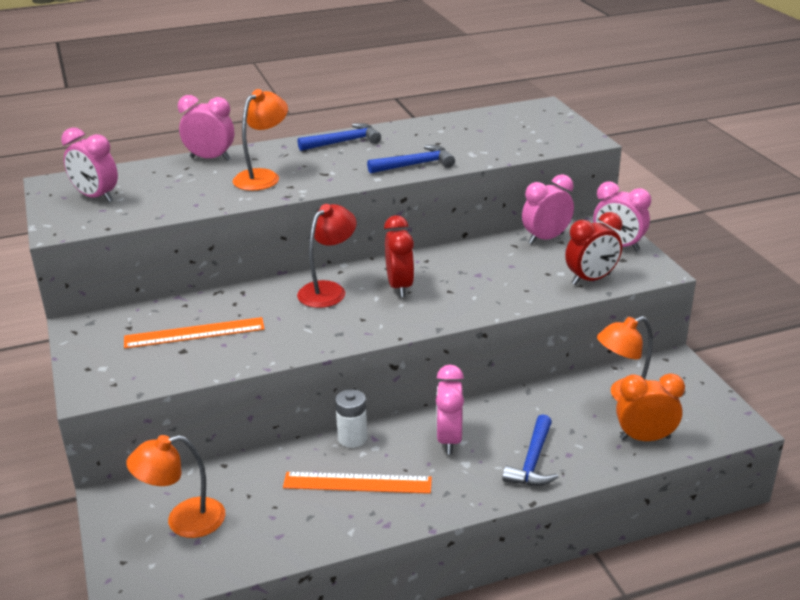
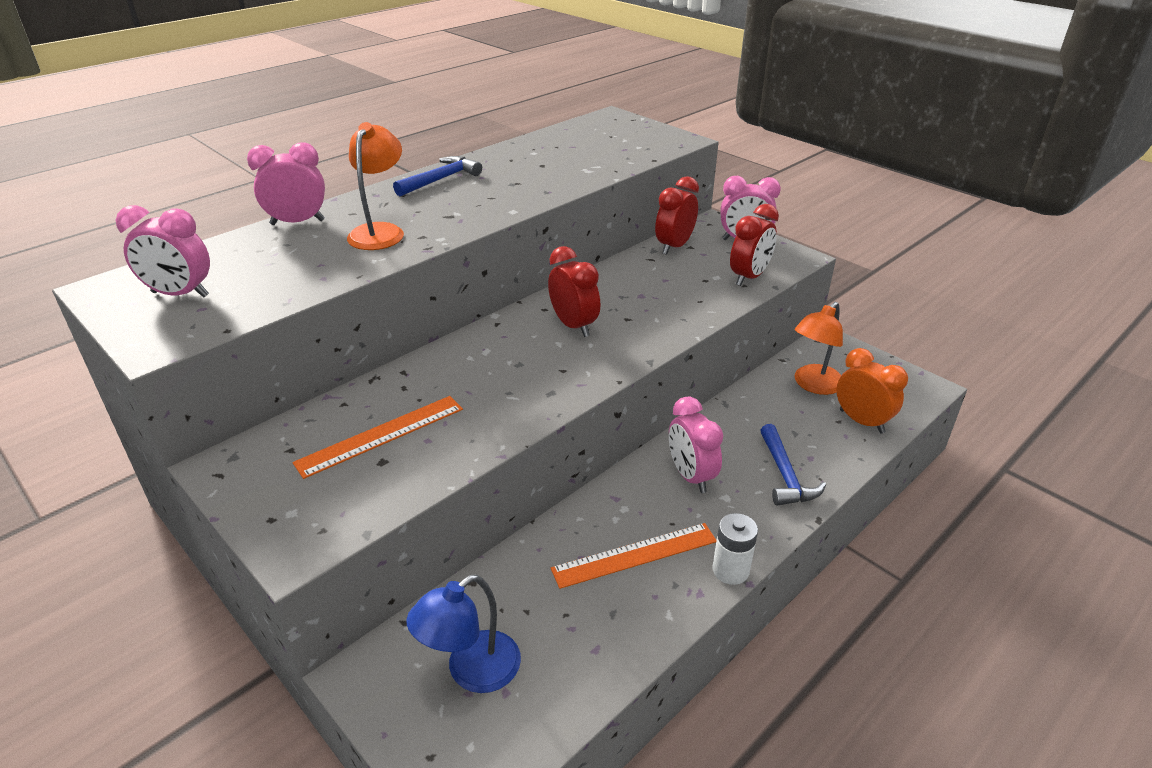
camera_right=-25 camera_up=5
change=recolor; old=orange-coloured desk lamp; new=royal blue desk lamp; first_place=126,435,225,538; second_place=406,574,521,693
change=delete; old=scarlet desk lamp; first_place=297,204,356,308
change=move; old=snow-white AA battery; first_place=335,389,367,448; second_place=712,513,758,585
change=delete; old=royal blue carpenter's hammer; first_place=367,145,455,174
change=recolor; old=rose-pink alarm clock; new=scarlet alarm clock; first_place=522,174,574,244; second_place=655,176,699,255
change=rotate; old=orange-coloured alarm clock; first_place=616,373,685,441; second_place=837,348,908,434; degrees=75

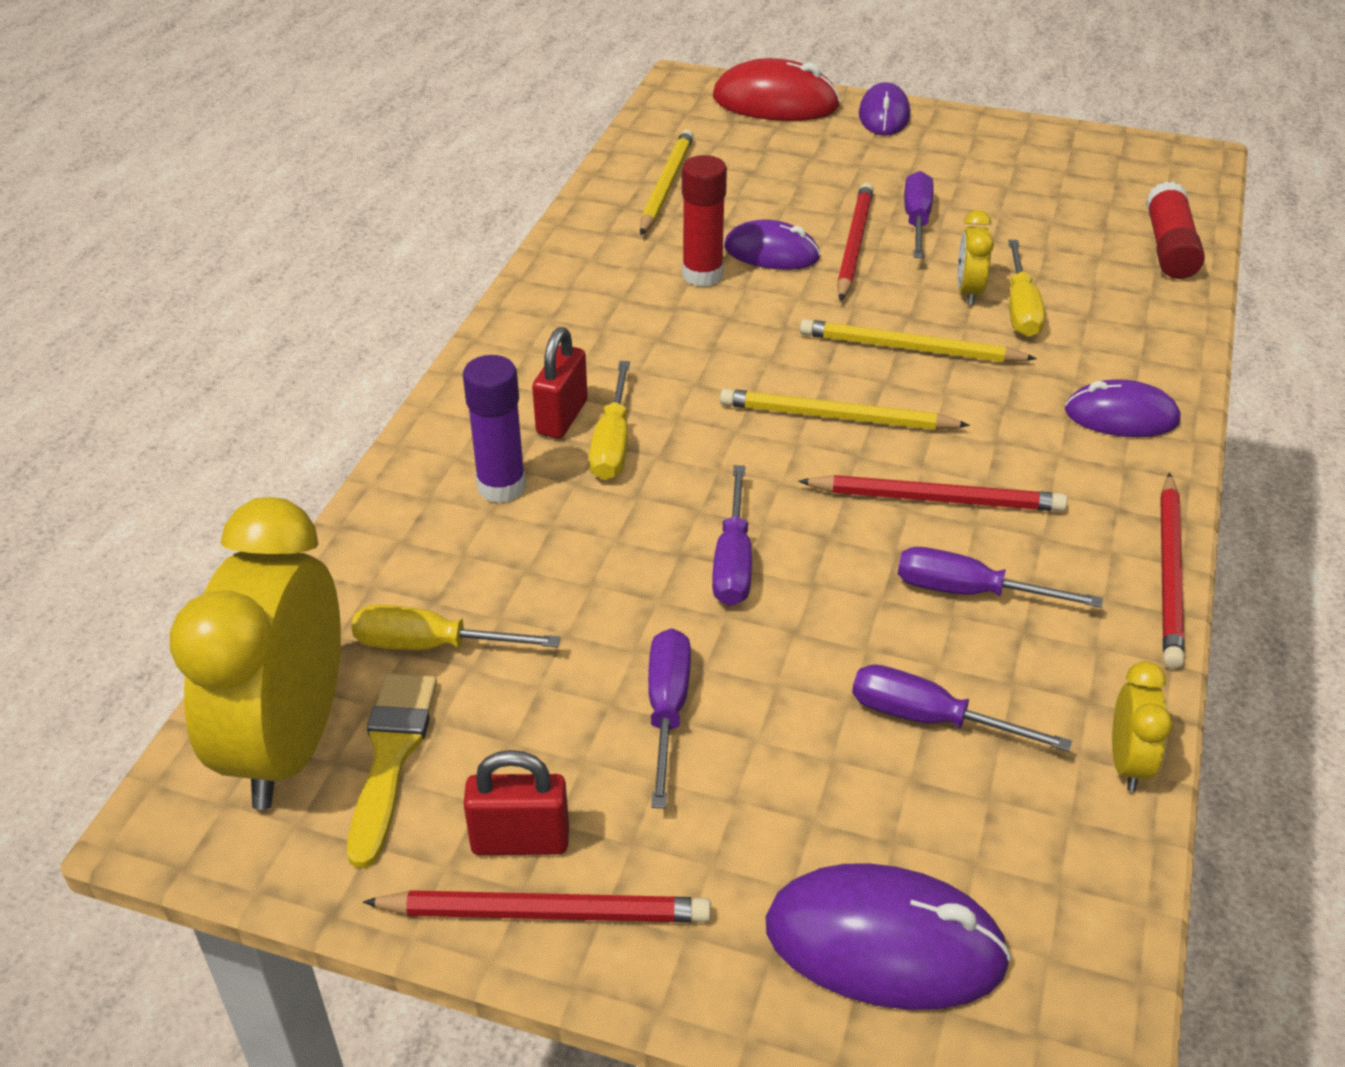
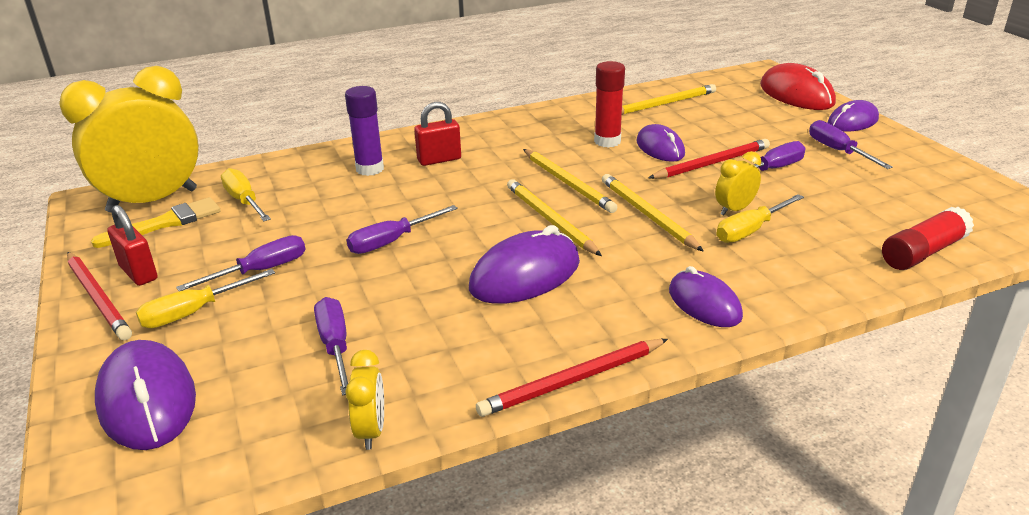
camera_right=50 camera_up=-10
change=move; old=bright yellow hand screwdriver; first_place=589,361,630,480; second_place=136,269,275,328
change=replace; old=scarlet wooden pencil; new=violet mouse; first_place=798,475,1067,511; second_place=469,225,580,304
change=move; old=violet hand screwdriver; first_place=898,547,1103,607; second_place=809,120,893,169
change=rotate; old=bright yellow alarm clock; first_place=1112,661,1172,792; second_place=345,350,384,450; degrees=-60
change=insert; new=bright yellow wooden pencil; second_place=523,149,617,213

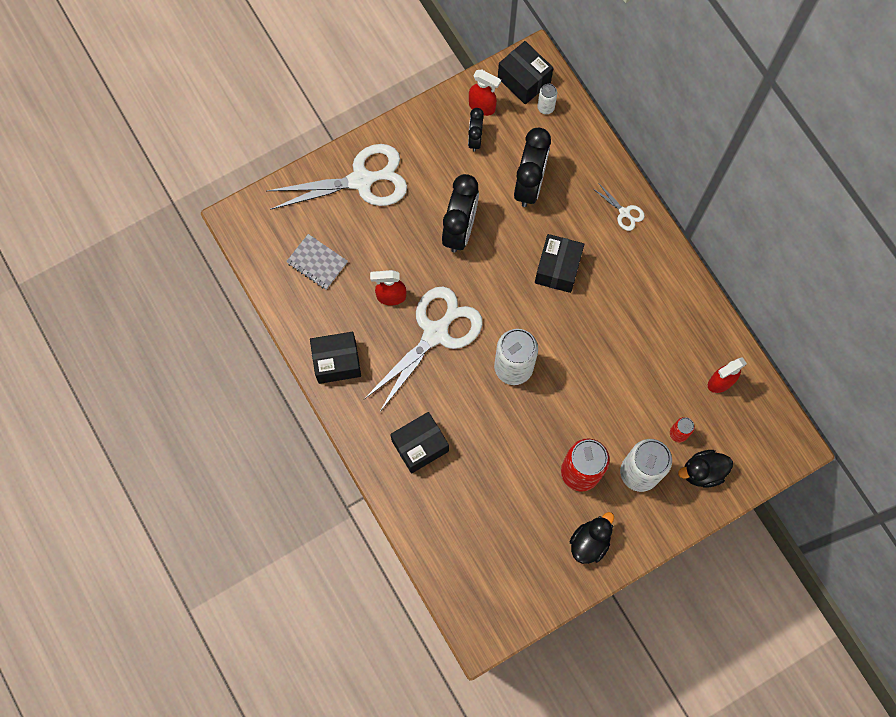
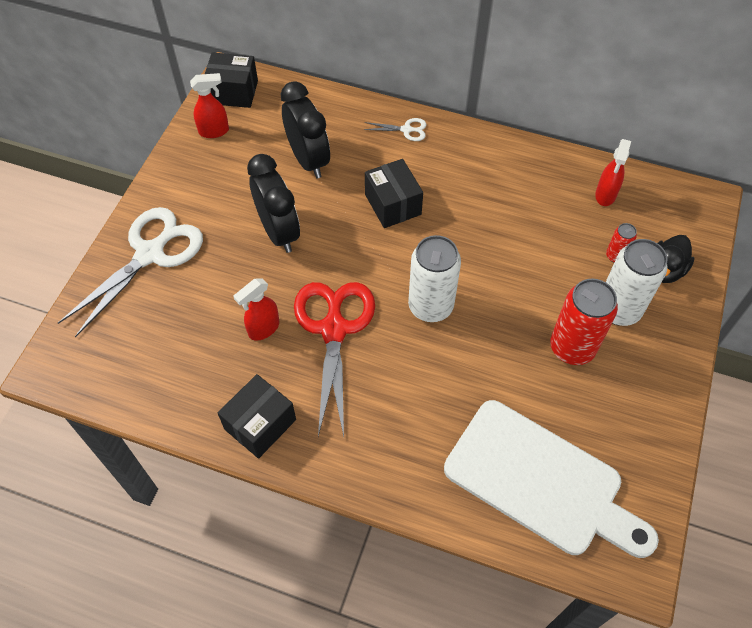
camera_right=-40 camera_up=-15
change=delete; old=gray exercise book; first_place=286,234,348,290
change=recolor; old=snow-white shears; new=scarlet shears; first_place=364,286,483,413; second_place=294,282,375,436
change=delete; old=jet-black box; first_place=390,412,449,474
change=delete; old=jet-black alarm clock; first_place=468,108,484,152
change=delete; old=snow-white tin; first_place=537,84,557,114
change=delete; old=jet-black toy duck; first_place=570,512,614,564
change=insert; new=snow-white cutting board; second_place=444,400,659,558

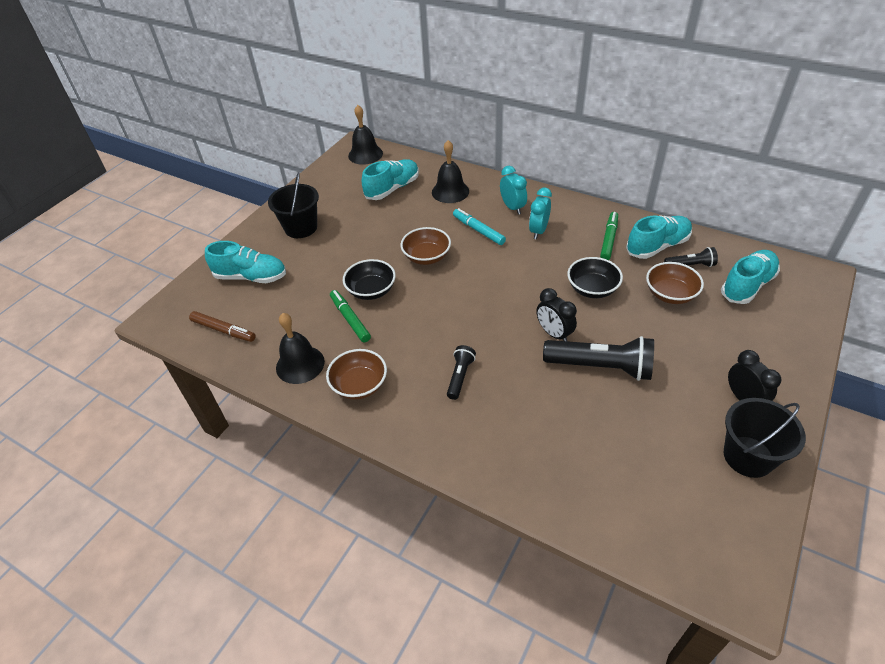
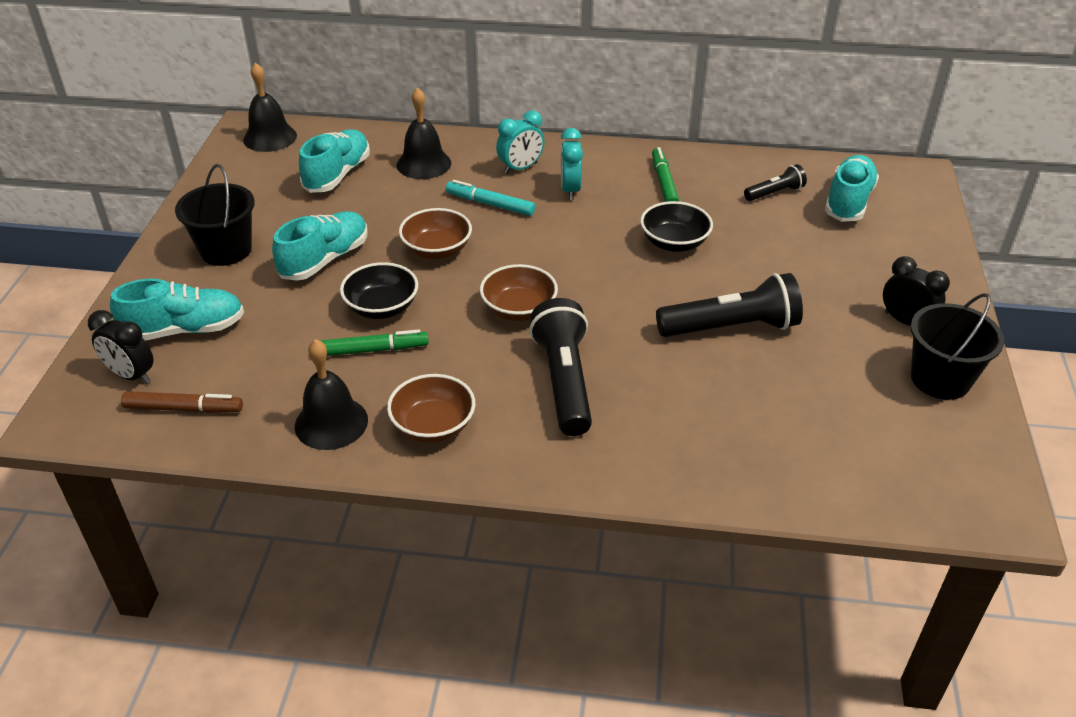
camera_right=-25 camera_up=-5
change=rotate; old=emerald felt pen; first_place=330,290,371,342; second_place=319,329,429,356; degrees=135
change=resize; old=jet-black pocket torch; first_place=447,345,476,400; second_place=529,298,592,436; factor=1.9
change=rotate; old=teal alarm clock; first_place=500,166,527,215; second_place=496,110,545,174; degrees=105
change=move; old=jet-black alarm clock; first_place=536,288,577,341; second_place=88,310,154,384
change=move; old=teal shoe; first_place=626,215,692,259; second_place=272,211,367,281
change=move; old=brown serving bowl; first_place=646,262,704,304; second_place=480,264,558,321

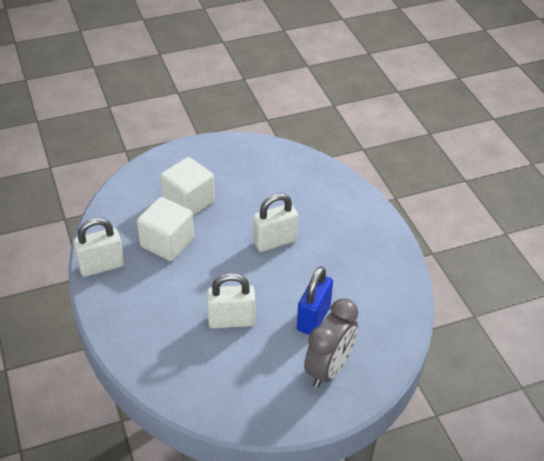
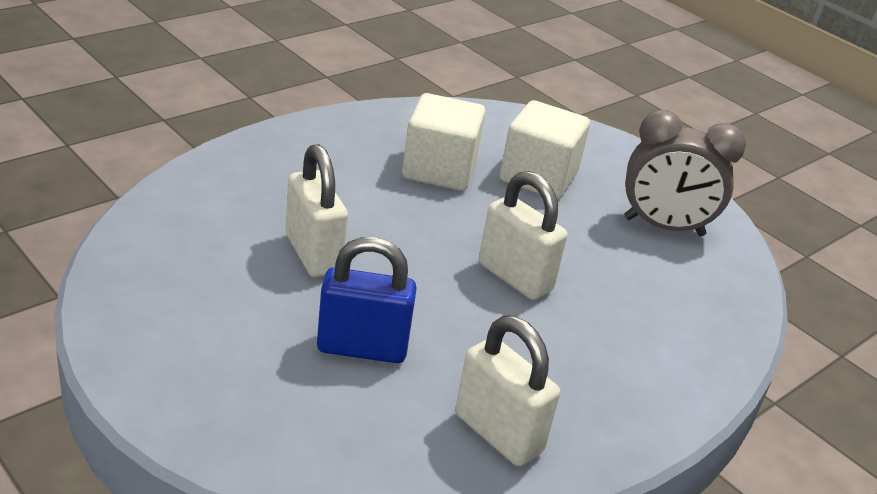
camera_right=65 camera_up=-10
change=move; old=snow-white padlock; first_place=73,217,124,277; second_place=455,315,560,466
change=move; old=gray alarm clock; first_place=304,298,358,388; second_place=624,110,746,236

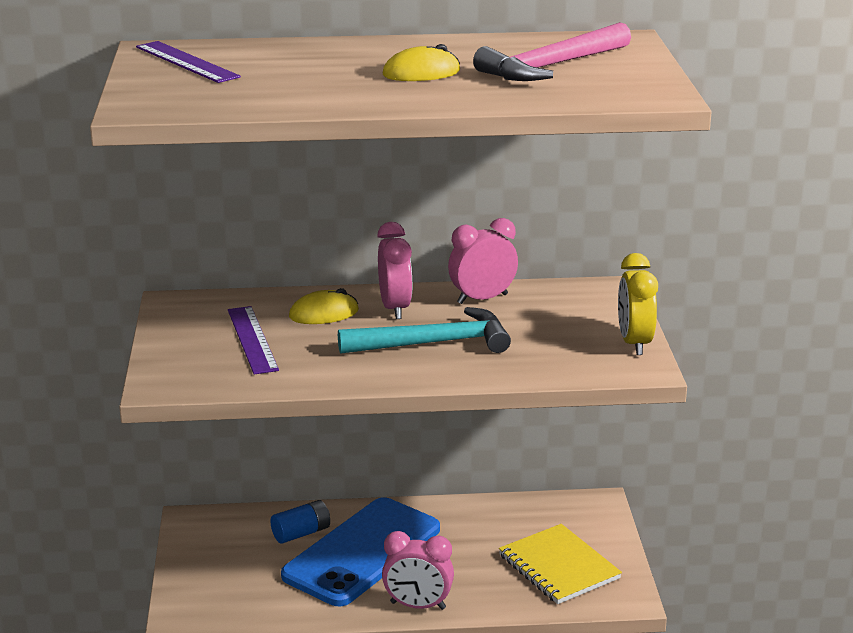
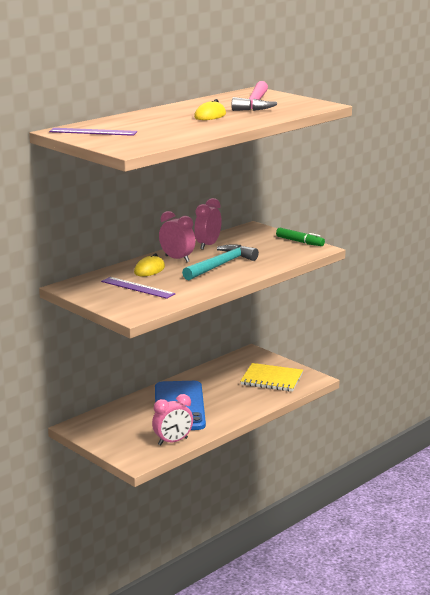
camera_right=-40 camera_up=-5
change=delete; old=royal blue AA battery; first_place=270,500,330,544
change=move; old=rose-pink alarm clock; first_place=382,531,454,610; second_place=152,394,193,445
change=replace; old=bright yellow alarm clock; new=emerald felt pen; first_place=618,253,658,355; second_place=276,228,325,246

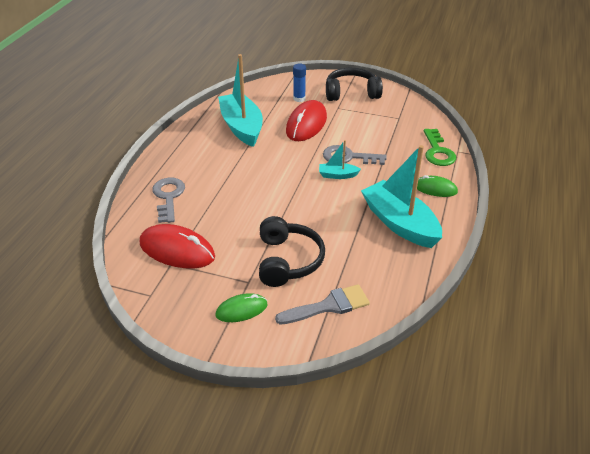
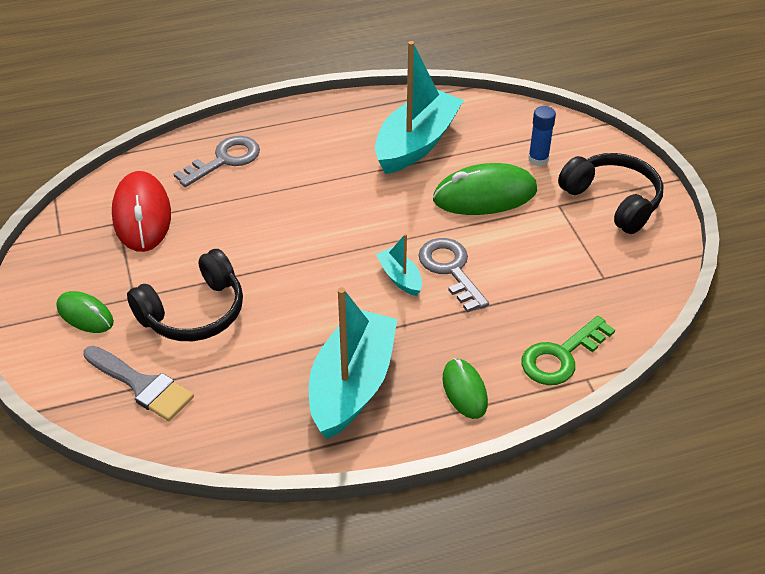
camera_right=55 camera_up=5
change=recolor; old=scarlet mouse; new=emerald mouse; first_place=286,100,327,141; second_place=433,163,537,215

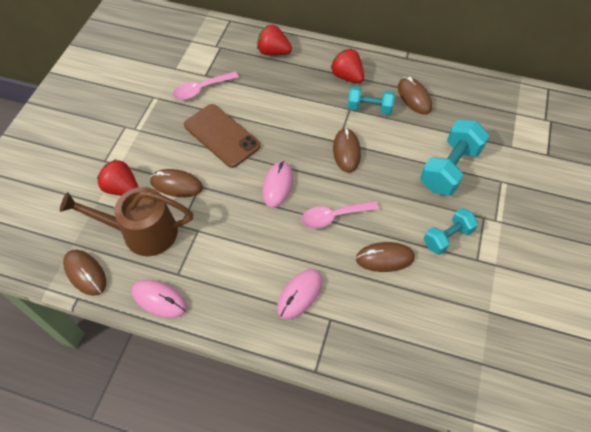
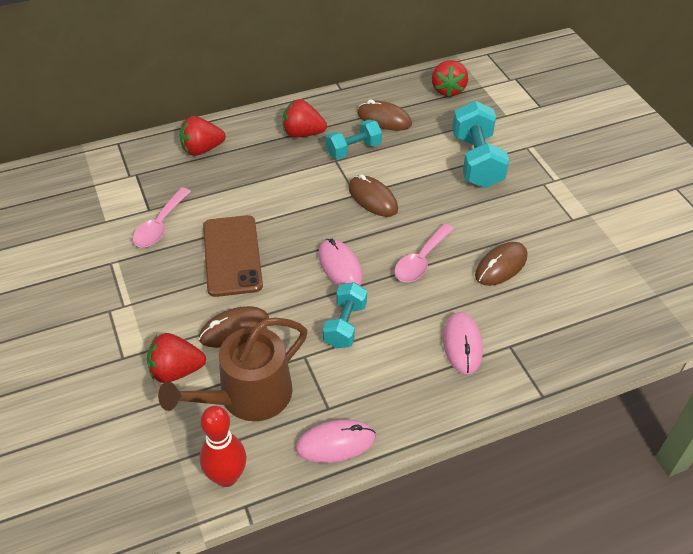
camera_right=-40 camera_up=-10
change=replace; old=brown mouse; new=scarlet skittle; first_place=63,250,106,296; second_place=200,406,247,487
change=rotate; old=brown mobile phone; first_place=184,104,261,168; second_place=203,215,263,297; degrees=75
change=move; old=teal hand weight; first_place=424,208,478,255; second_place=323,282,367,349
change=insert; new=scarlet berry; second_place=432,60,468,97

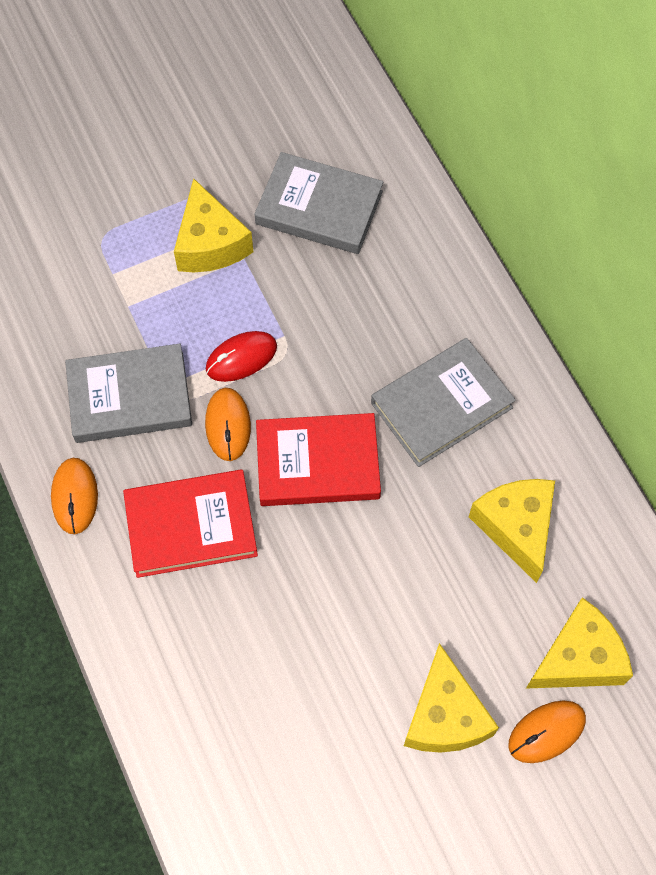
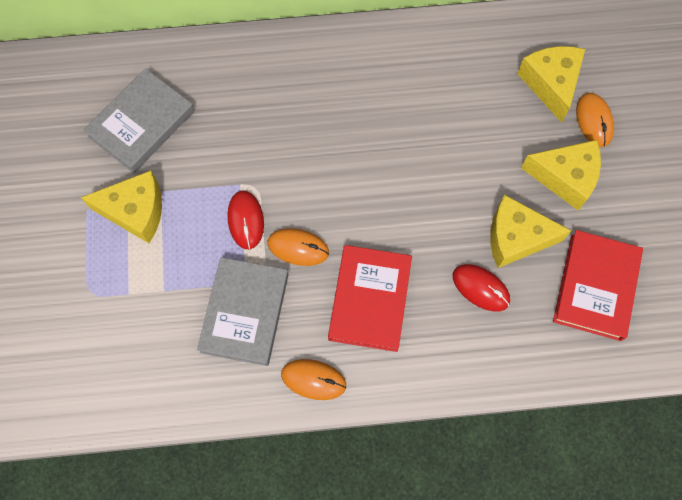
camera_right=-70 camera_up=5
change=move; old=scarlet hardcover; first_place=256,413,381,506; second_place=553,230,643,341
change=delete; old=gray hardcover; first_place=371,338,516,467
change=move; old=bright yellow piece of cheese; first_place=469,479,555,583; second_place=490,195,571,268
change=insert; new=scarlet mouse; second_place=453,264,510,311

